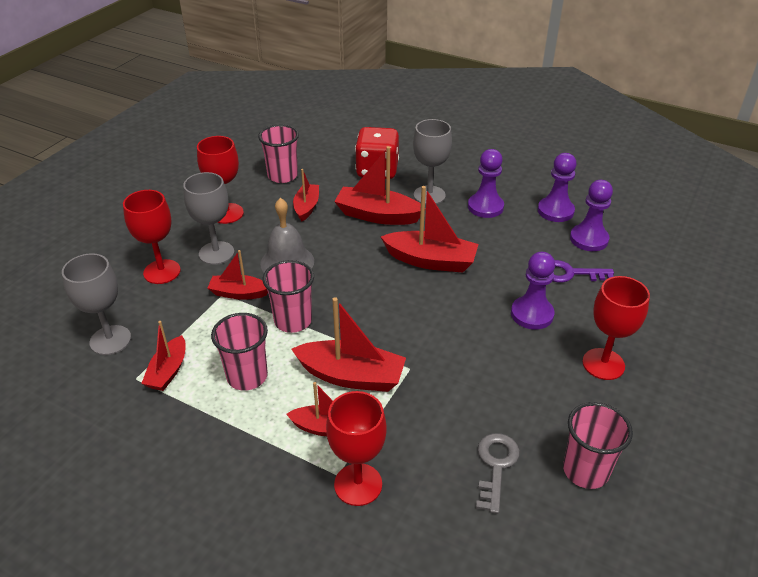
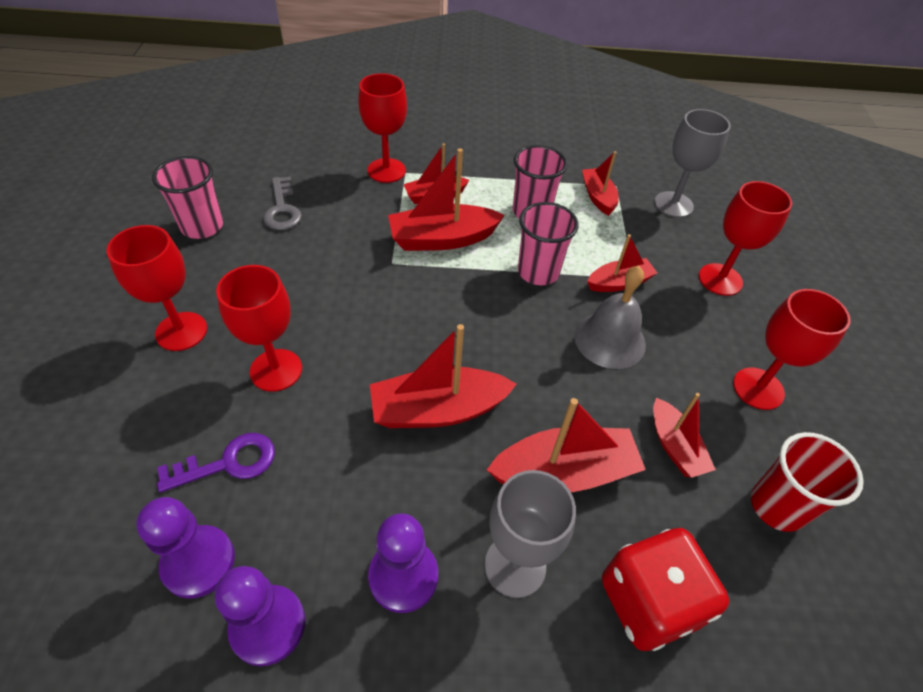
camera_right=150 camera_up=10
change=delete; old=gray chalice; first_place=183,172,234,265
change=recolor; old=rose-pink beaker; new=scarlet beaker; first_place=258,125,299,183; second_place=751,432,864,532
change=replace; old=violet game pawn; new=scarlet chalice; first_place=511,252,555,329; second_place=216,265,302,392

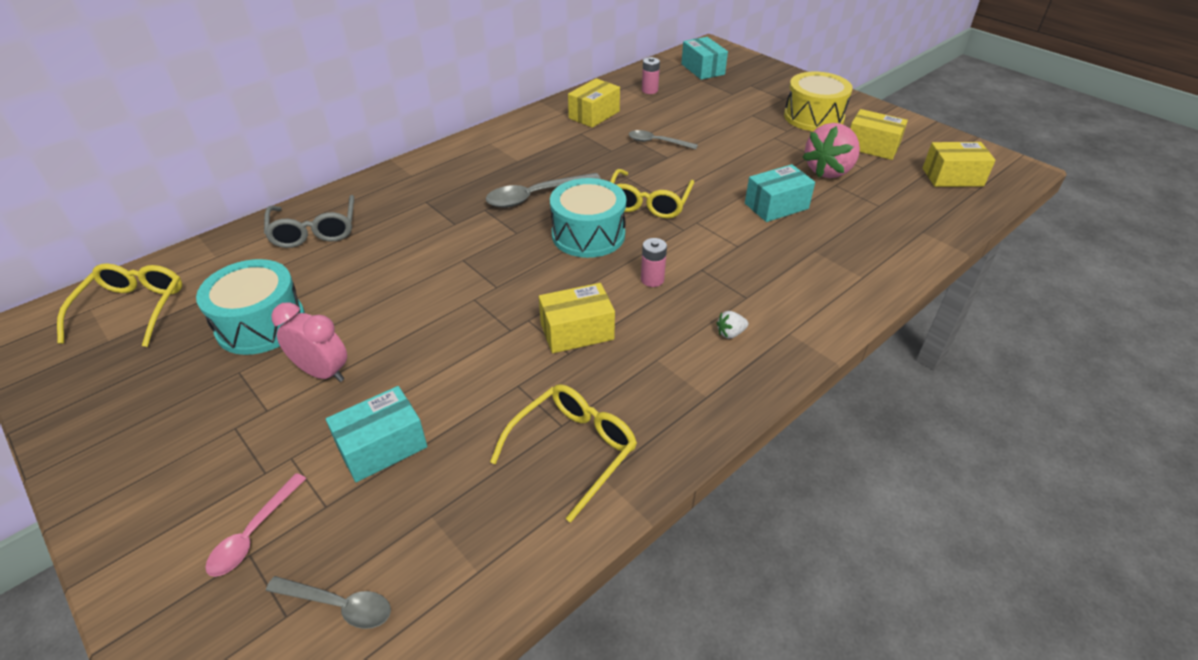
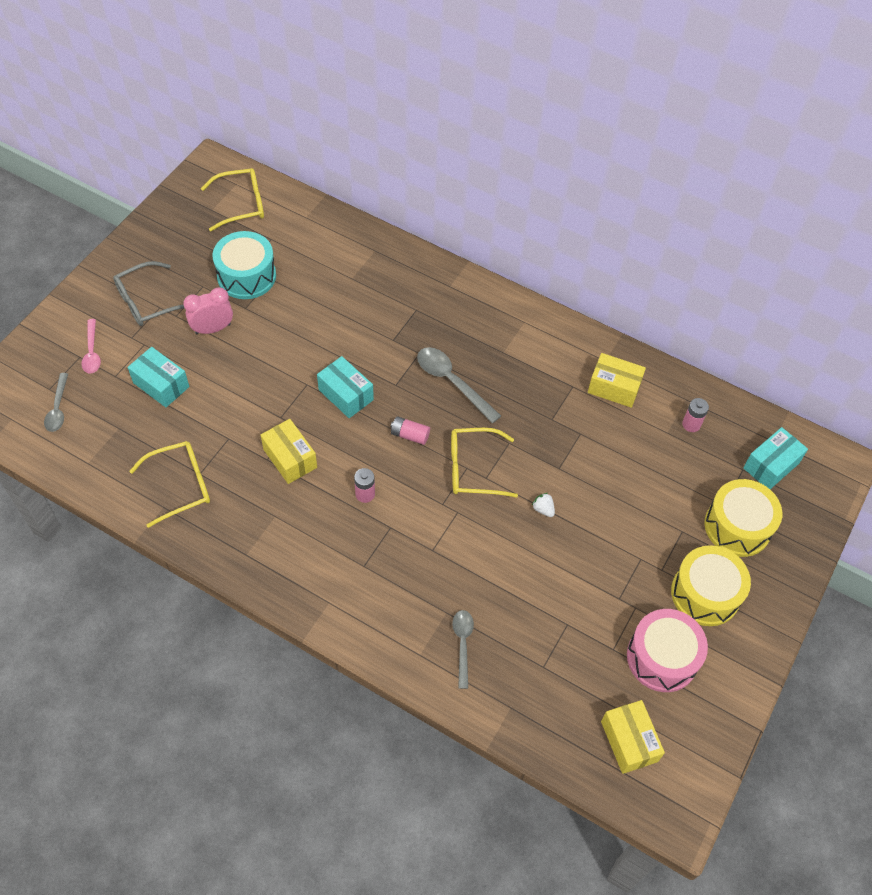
camera_right=70 camera_up=15
change=rotate; old=rose-pink spoon; first_place=205,473,306,577; second_place=81,319,101,373; degrees=-105
change=move; old=gray eyeglasses; first_place=264,195,354,248; second_place=113,261,184,326
change=rotate; old=rose-pink alarm clock; first_place=271,302,347,382; second_place=183,287,233,334; degrees=-120
change=rotate; old=bright yellow eyeglasses; first_place=490,384,637,522; second_place=129,441,210,528; degrees=-45
change=replace; old=teal snare drum; new=rose-pink AA battery; first_place=550,178,626,258; second_place=390,416,430,445
change=move; old=gray spoon; first_place=629,130,698,149; second_place=452,610,474,689
change=move; old=snow-white berry; first_place=717,311,749,339; second_place=532,493,555,517
change=move; old=teal box; first_place=745,164,815,222; second_place=317,356,374,418
change=delete; old=rose-pink berry; first_place=802,123,860,178
change=replace; old=bright yellow box; new=rose-pink snare drum; first_place=850,109,908,160; second_place=627,609,708,692
change=insert; new=bright yellow snare drum; second_place=704,479,782,557

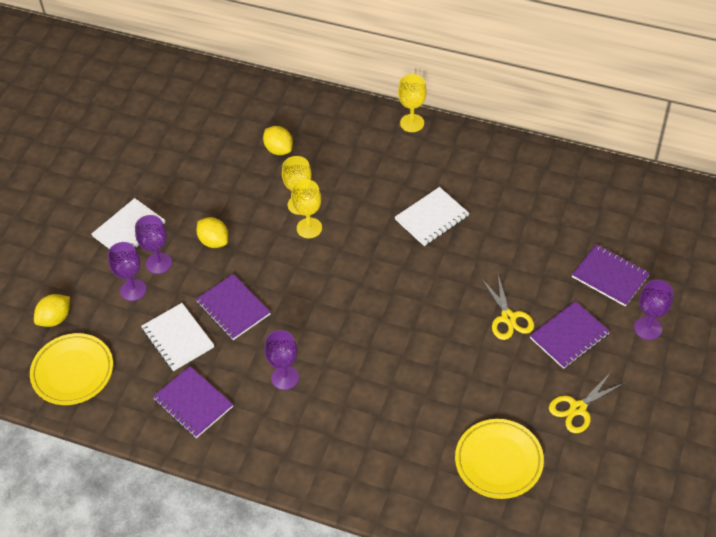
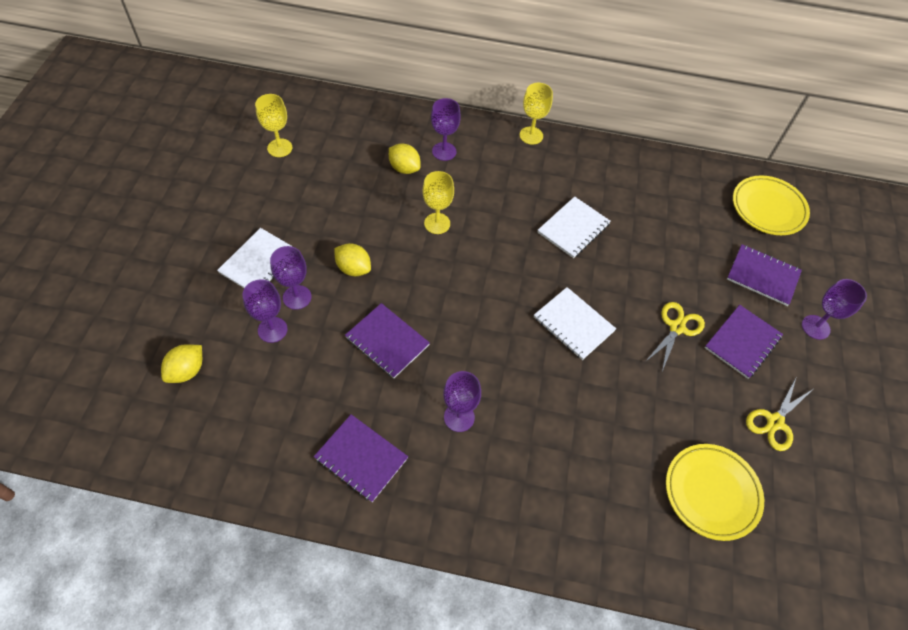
camera_right=-15 camera_up=5
change=move; old=bright yellow dinner plate; first_place=30,333,113,405; second_place=733,176,810,235
change=move; old=snow-white exercise book; first_place=141,303,214,371; second_place=534,287,616,360
change=move; old=bright yellow chalice; first_place=291,179,322,238; second_place=255,94,292,157
change=rotate; old=bright yellow shears; first_place=481,275,534,340; second_place=645,302,705,371; degrees=-120
change=insert; new=violet chalice; second_place=431,98,461,161

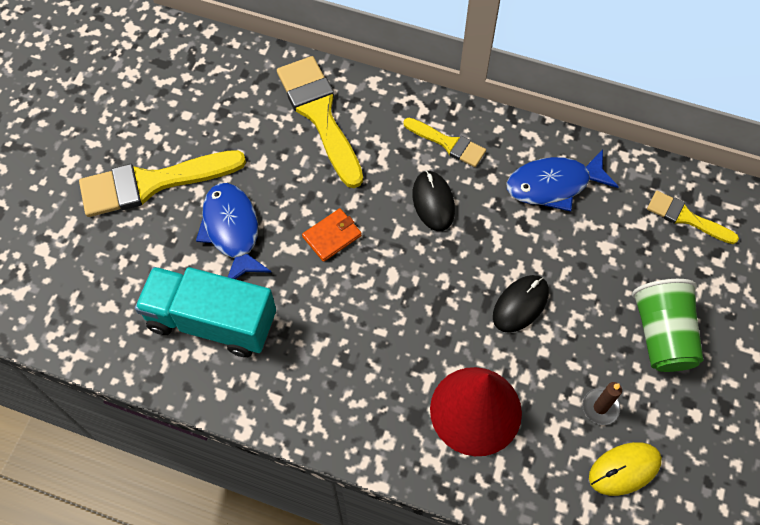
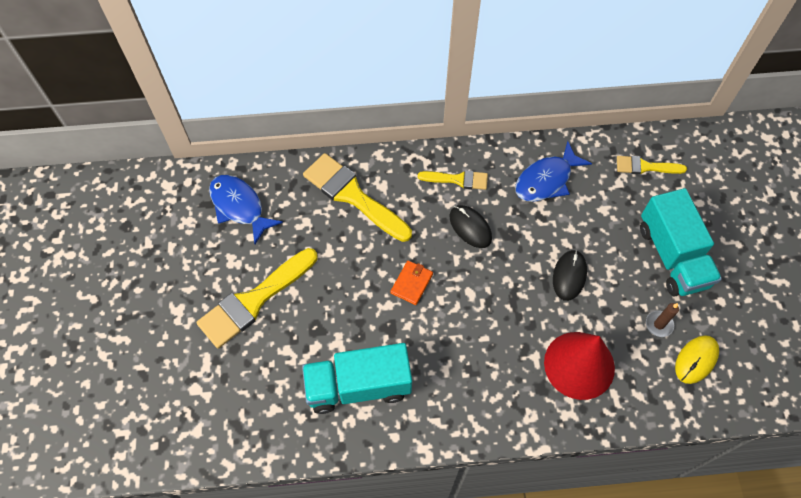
camera_right=-25 camera_up=0
change=move; old=royal blue fish figure; first_place=196,183,272,279; second_place=209,175,283,244
change=replace; old=emerald beaker; new=teal truck; first_place=632,279,703,372; second_place=640,188,722,296

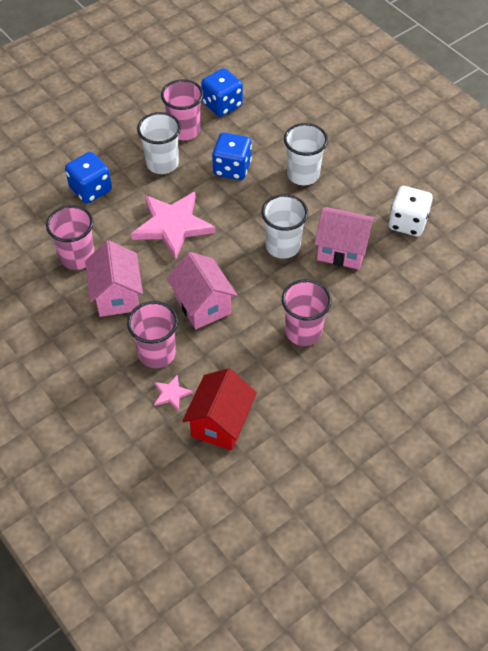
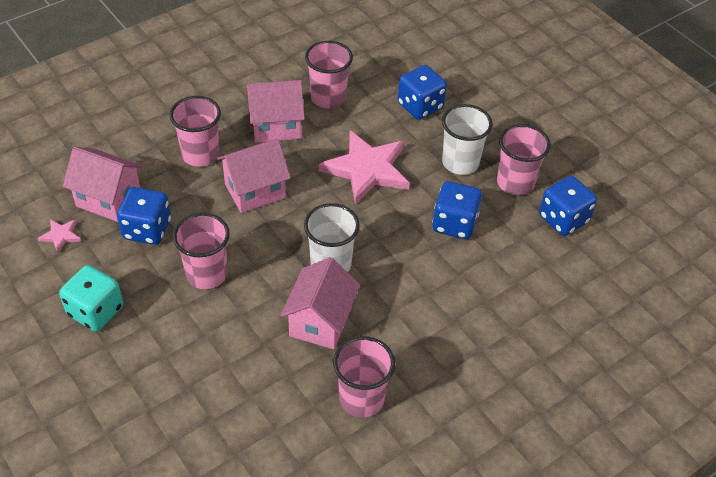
camera_right=90 camera_up=-5
change=move; old=rose-pink five-pointed star; first_place=154,374,193,411; second_place=38,219,81,253
change=recolor; old=scarlet house; new=rose-pink house; first_place=182,368,257,451; second_place=63,147,143,222
change=delete; old=snow-white beaker; first_place=284,123,328,185
change=replace; old=snow-white game die; new=rose-pink beaker; first_place=389,186,433,236; second_place=333,336,395,417
change=insert; new=teal game die; second_place=59,265,123,332
change=insert; new=royal blue game die; second_place=117,187,171,245

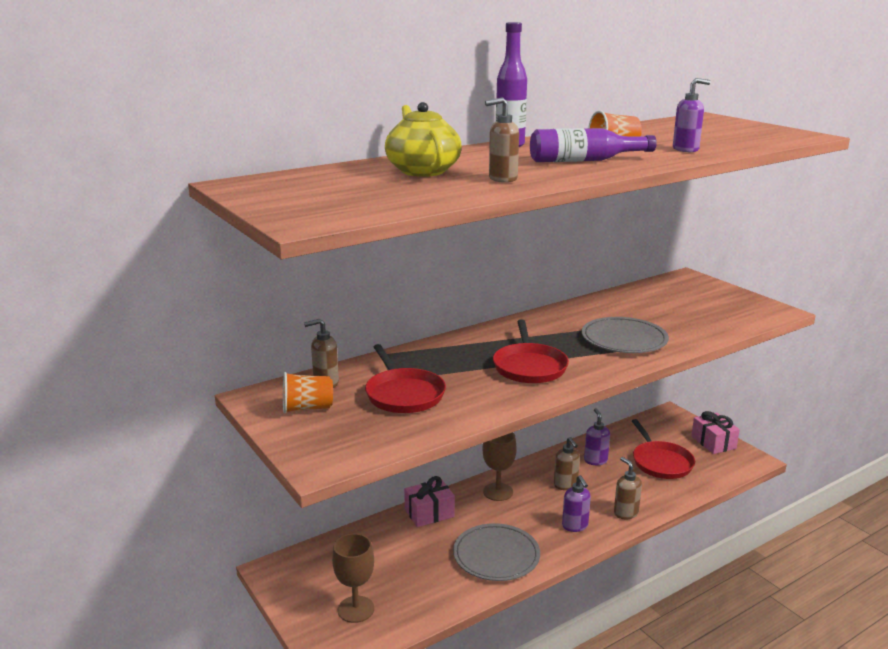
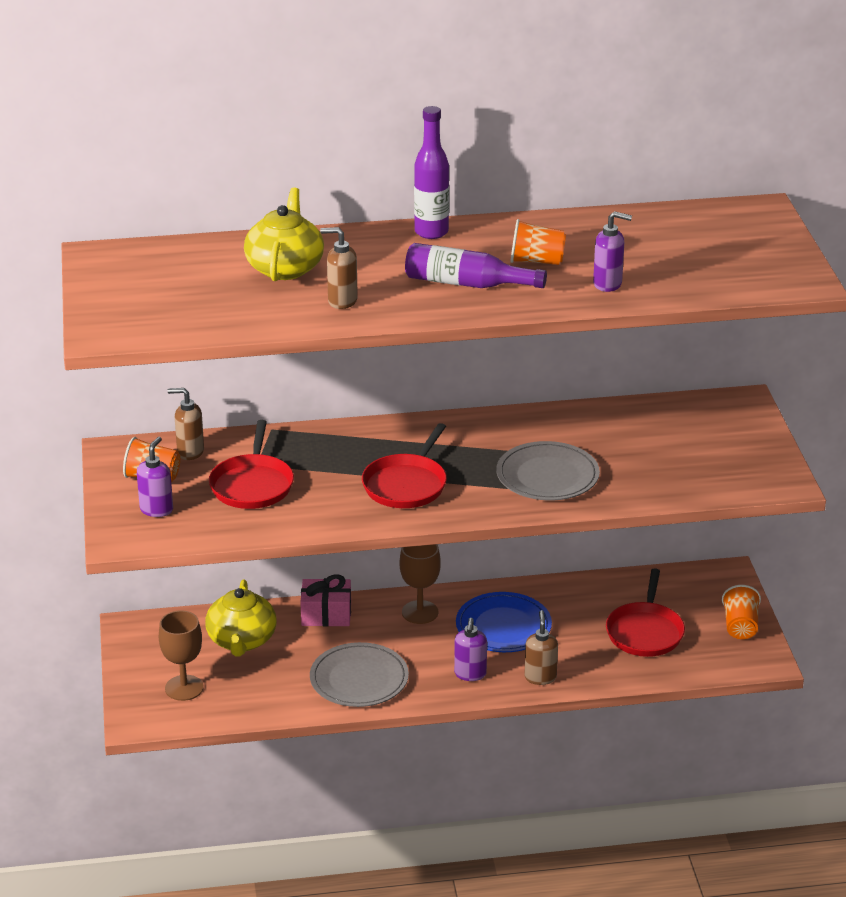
camera_right=25 camera_up=10
change=replace; old=brown pump bottle; new=royal blue dinner plate; first_place=554,437,580,490; second_place=456,592,552,652
change=move; old=violet pump bottle; first_place=584,408,610,465; second_place=137,437,173,517
change=replace; old=rose-pink present; new=orange-coloured beaker; first_place=691,411,740,454; second_place=722,585,761,639
change=insert; new=bright yellow tea pot; second_place=205,580,277,657

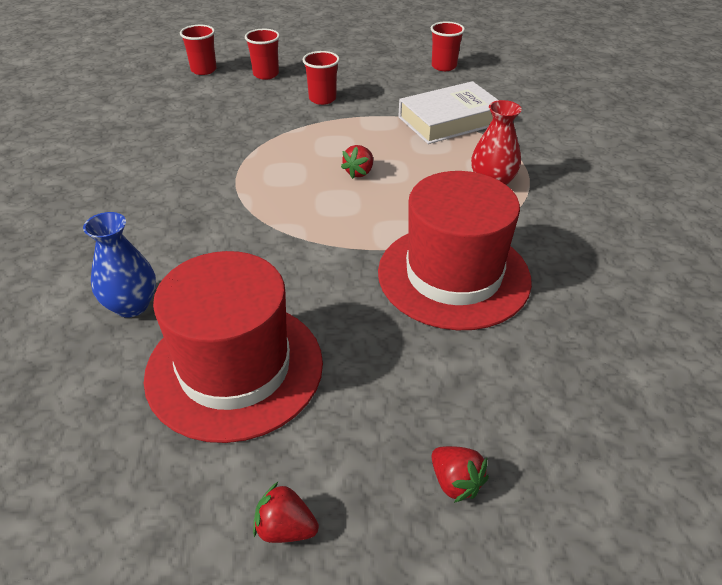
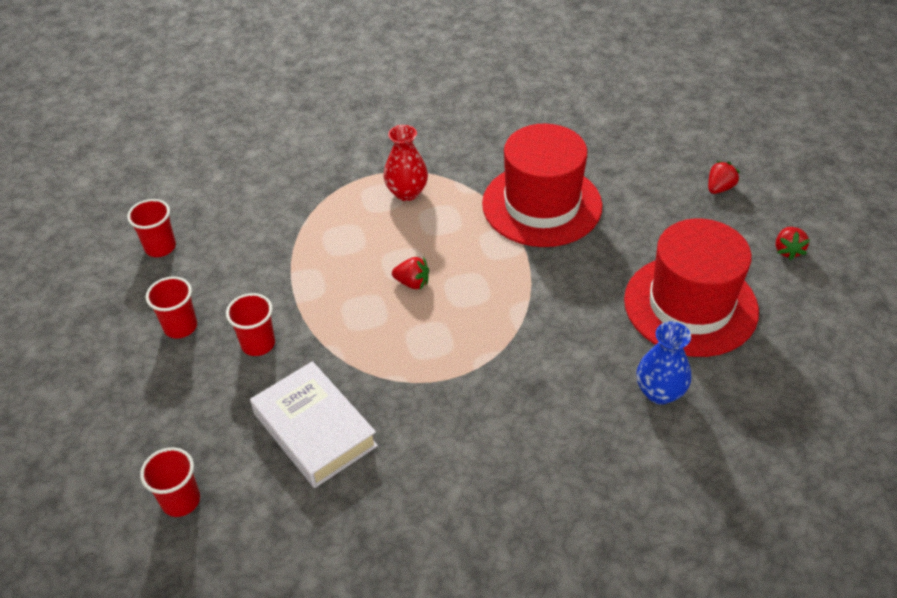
camera_right=-100 camera_up=5
change=move; old=scarlet beaker; first_place=245,29,280,80; second_place=146,276,197,339
change=move; old=snow-white hardcover; first_place=398,81,498,144; second_place=250,361,378,488

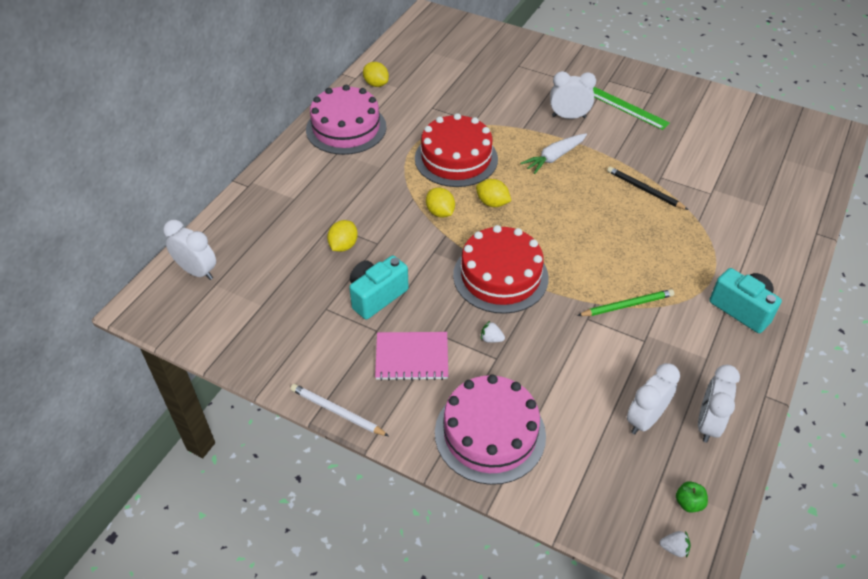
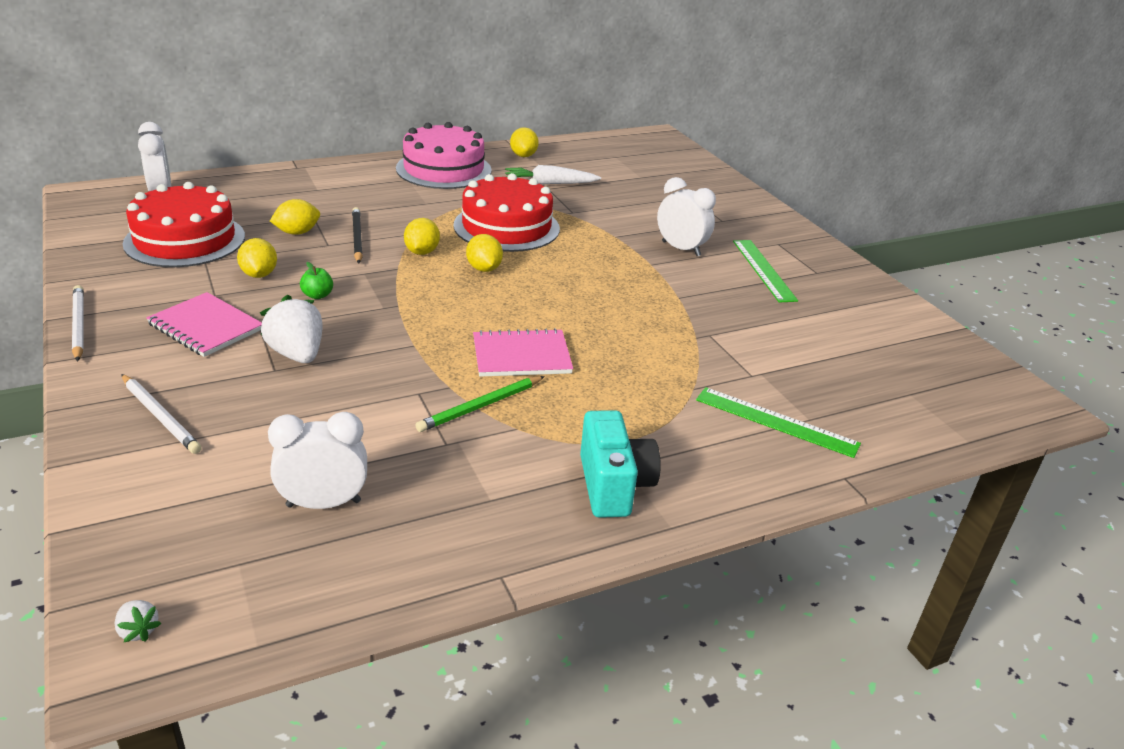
camera_right=35 camera_up=-15
change=replace; old=teal compact camera; new=bright yellow toy lemon; first_place=349,256,409,319; second_place=237,238,277,278
change=replace; old=rose-pink cake; new=snow-white wooden pencil; first_place=435,374,546,485; second_place=121,374,202,454
change=move; old=scarlet cake; first_place=453,225,549,314; second_place=123,182,245,267
change=resize; old=snow-white berry; first_place=481,321,505,343; second_place=260,295,323,363; factor=2.15
change=move; old=snow-white carrot; first_place=520,133,587,174; second_place=505,165,601,184
change=rotate; old=emerald wooden pencil; first_place=577,289,674,316; second_place=416,376,545,432; degrees=120
change=move; old=jet-black wooden pencil; first_place=607,166,688,210; second_place=352,207,363,263
change=move; old=emerald apple; first_place=676,481,708,513; second_place=300,262,333,299
change=delete; old=snow-white alarm clock; first_place=698,365,740,443
change=insert; new=rose-pink exercise book; second_place=473,328,573,377
change=insert; new=emerald straightedge; second_place=696,387,861,458

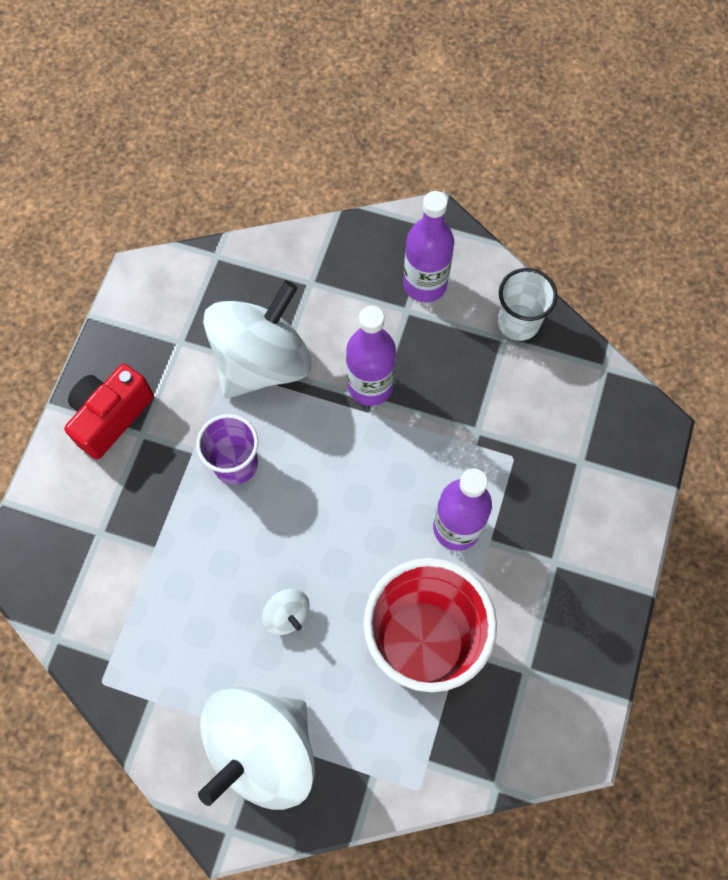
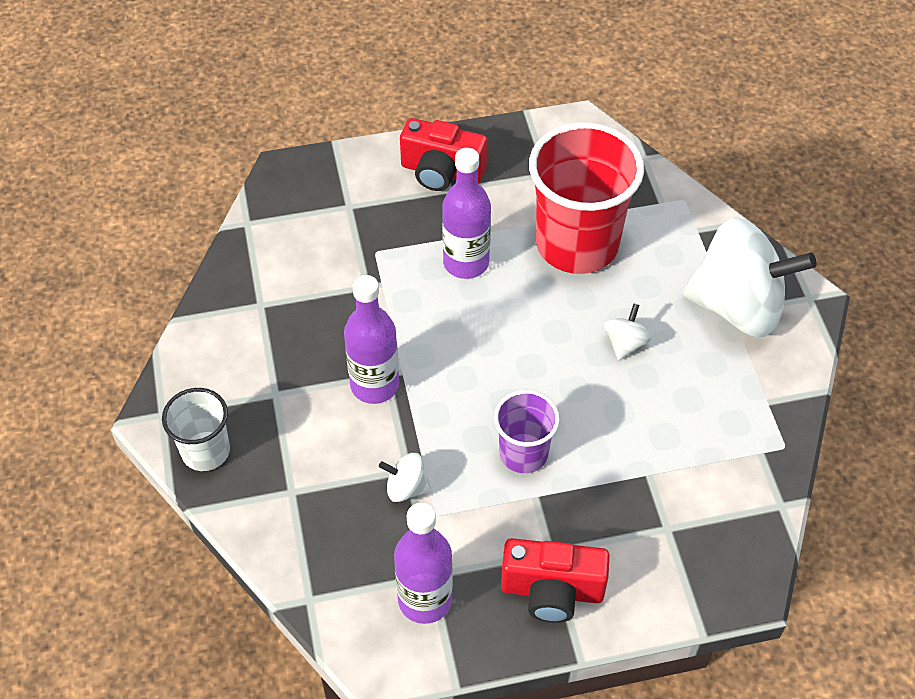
camera_right=-120 camera_up=-15
change=resize; old=snow-white spinning top; first_place=203,280,311,399; second_place=379,453,431,502; factor=0.41
change=move; old=violet flask; first_place=403,191,454,302; second_place=394,503,453,624
change=move; old=snow-white beaker; first_place=497,268,557,341; second_place=162,388,230,471
change=insert; new=scarlet compact camera; second_place=400,118,487,191

